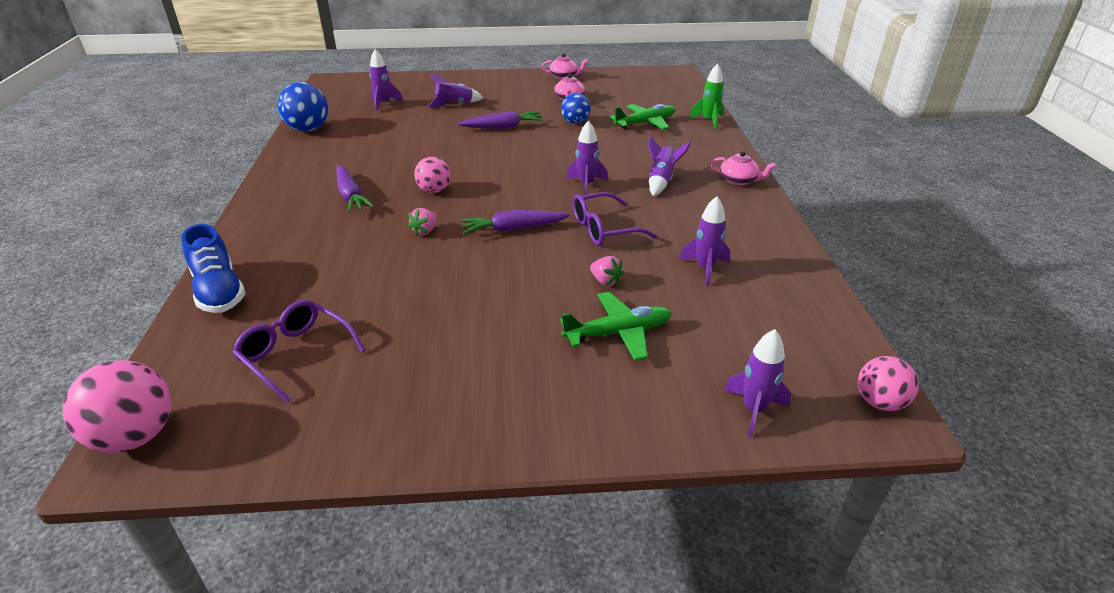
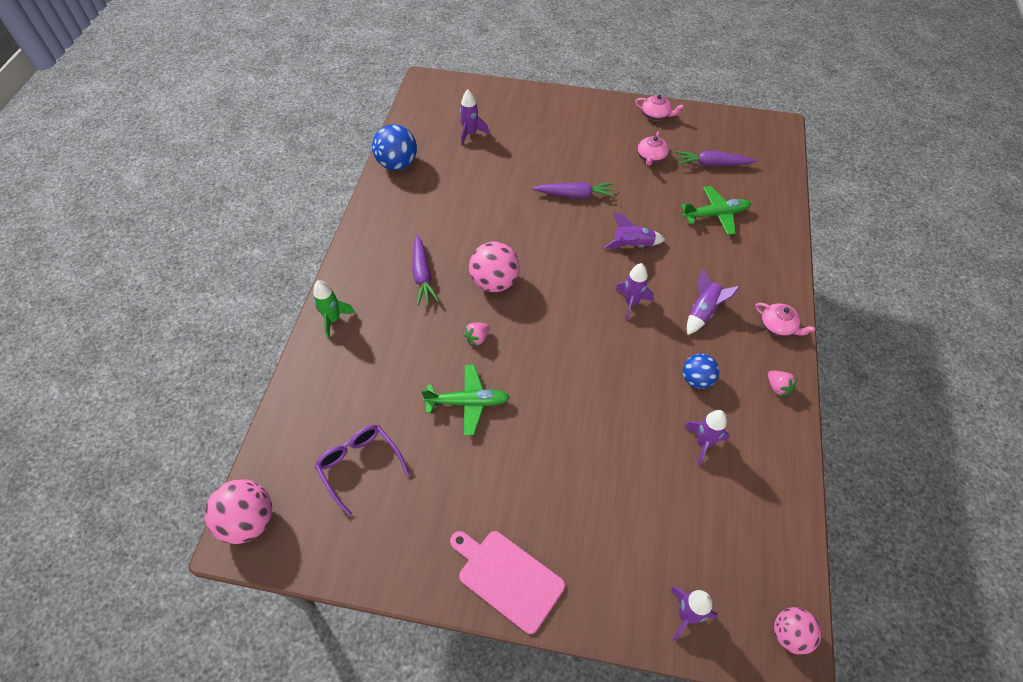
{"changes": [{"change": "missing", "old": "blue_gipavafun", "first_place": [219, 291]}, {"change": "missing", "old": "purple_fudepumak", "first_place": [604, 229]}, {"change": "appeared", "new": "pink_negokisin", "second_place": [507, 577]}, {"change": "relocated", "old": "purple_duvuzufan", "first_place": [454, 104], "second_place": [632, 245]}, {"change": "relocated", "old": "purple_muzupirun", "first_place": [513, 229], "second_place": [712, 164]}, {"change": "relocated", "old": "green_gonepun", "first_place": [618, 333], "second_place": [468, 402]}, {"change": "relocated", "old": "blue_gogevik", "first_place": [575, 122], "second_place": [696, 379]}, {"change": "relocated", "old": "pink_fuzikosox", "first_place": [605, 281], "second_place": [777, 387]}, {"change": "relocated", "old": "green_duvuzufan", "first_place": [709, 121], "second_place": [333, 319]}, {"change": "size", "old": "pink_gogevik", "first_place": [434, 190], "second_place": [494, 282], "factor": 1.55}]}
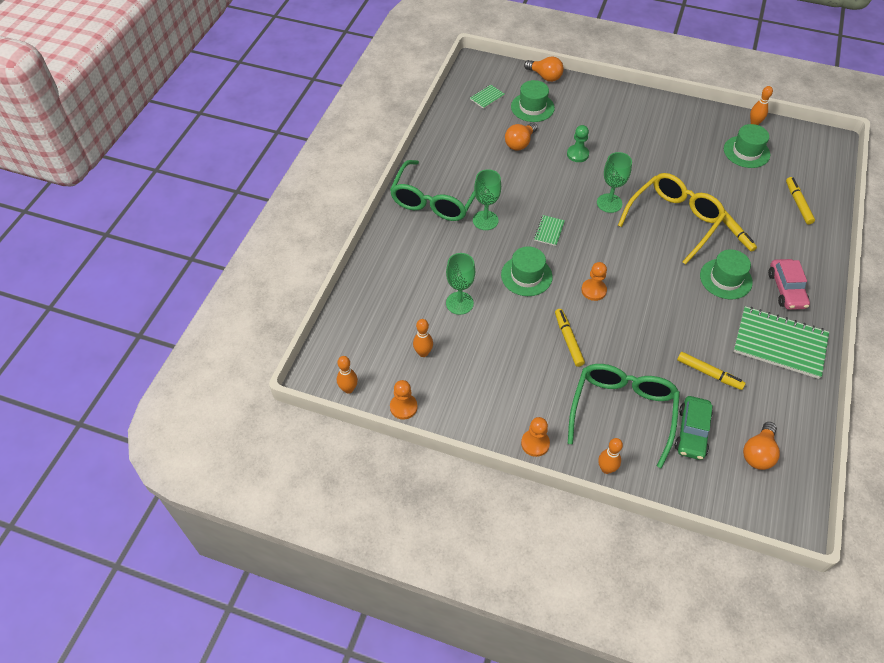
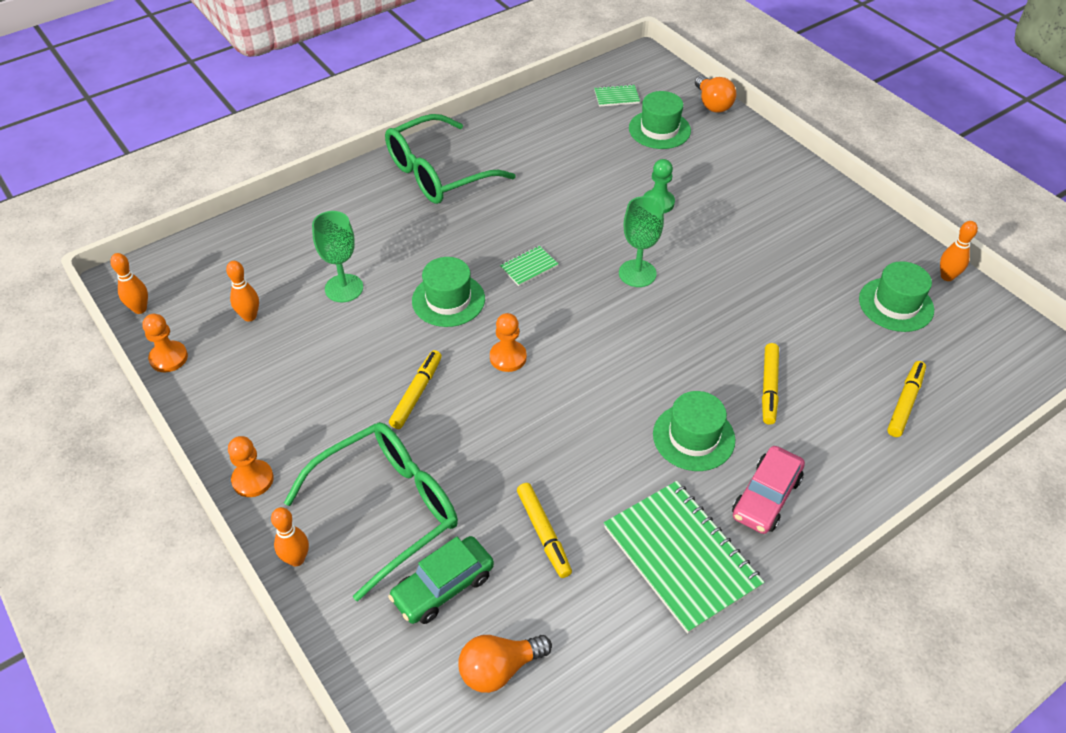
{"changes": [{"change": "missing", "old": "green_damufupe", "first_place": [485, 220]}, {"change": "missing", "old": "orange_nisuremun", "first_place": [520, 143]}, {"change": "missing", "old": "yellow_fudepumak", "first_place": [673, 220]}]}
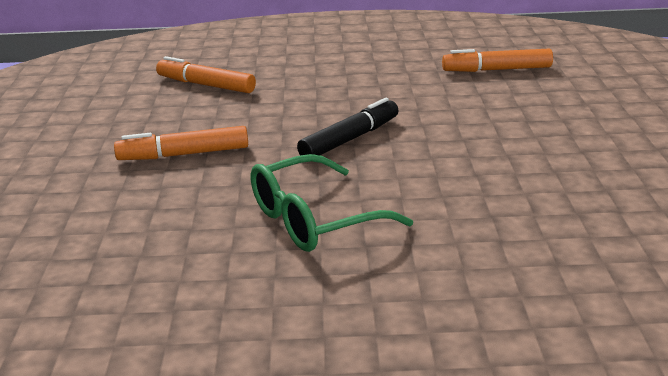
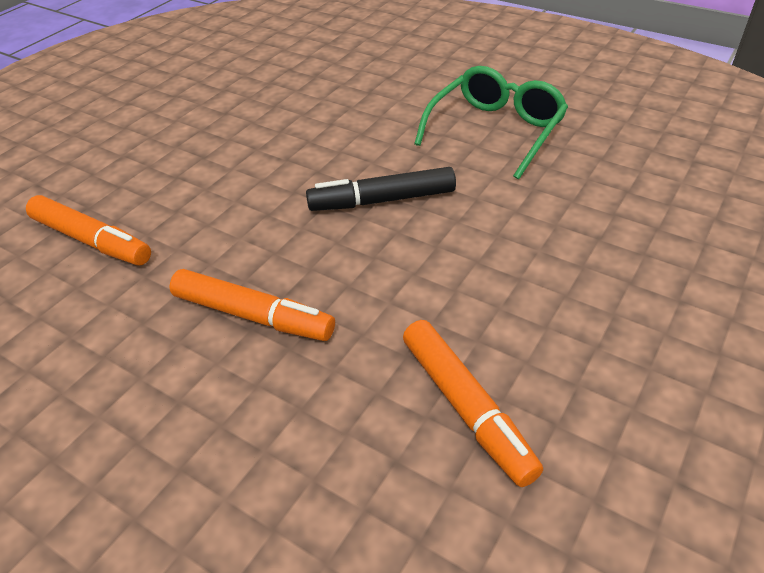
{"changes": [{"change": "relocated", "old": "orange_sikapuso", "first_place": [184, 154], "second_place": [253, 315]}, {"change": "spun", "old": "green_fudepumak", "first_place": [313, 220], "second_place": [496, 130], "degrees": -60}]}
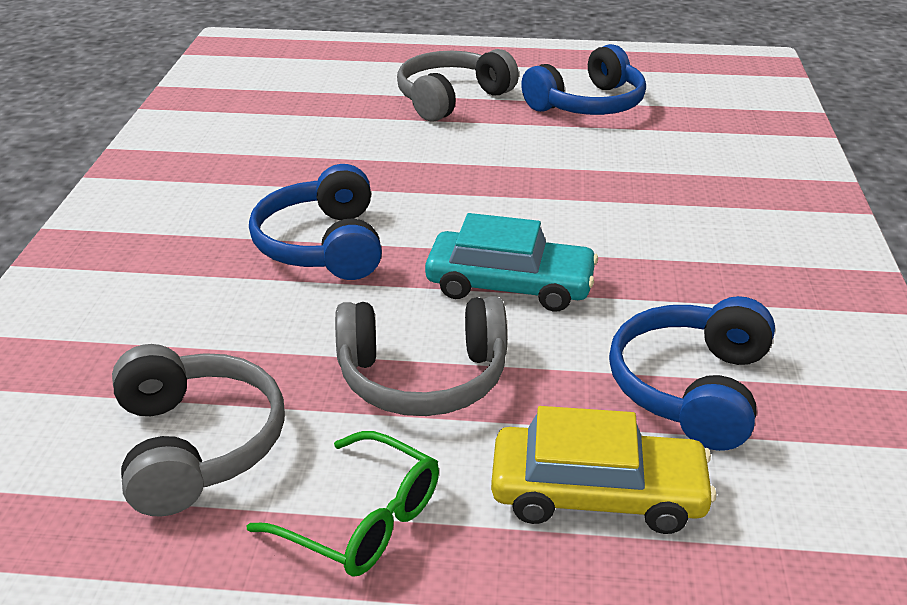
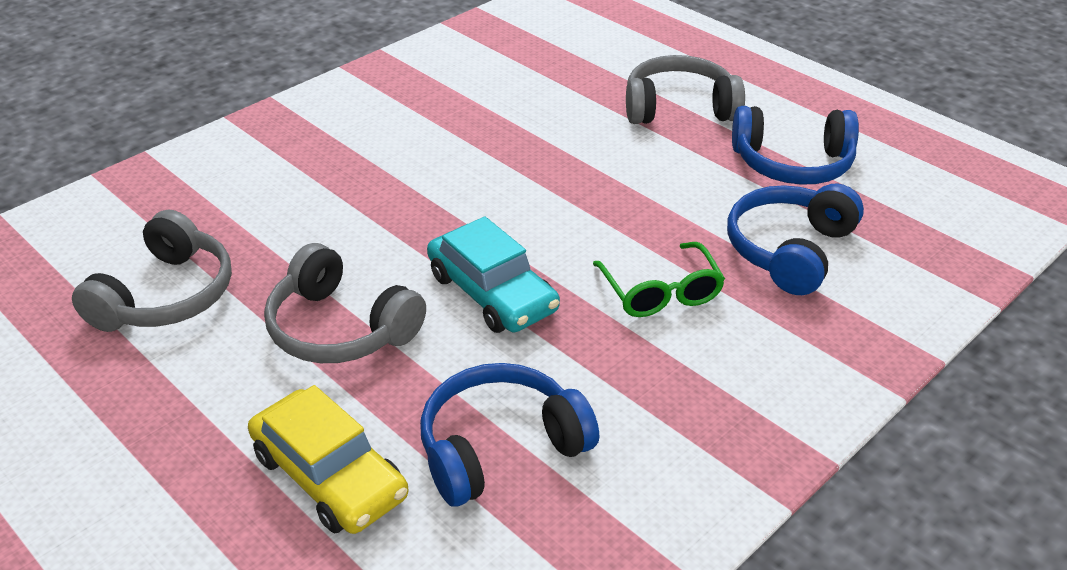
{"changes": [{"change": "relocated", "old": "green_fudepumak", "first_place": [362, 520], "second_place": [660, 292]}, {"change": "relocated", "old": "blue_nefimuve", "first_place": [323, 245], "second_place": [790, 250]}]}
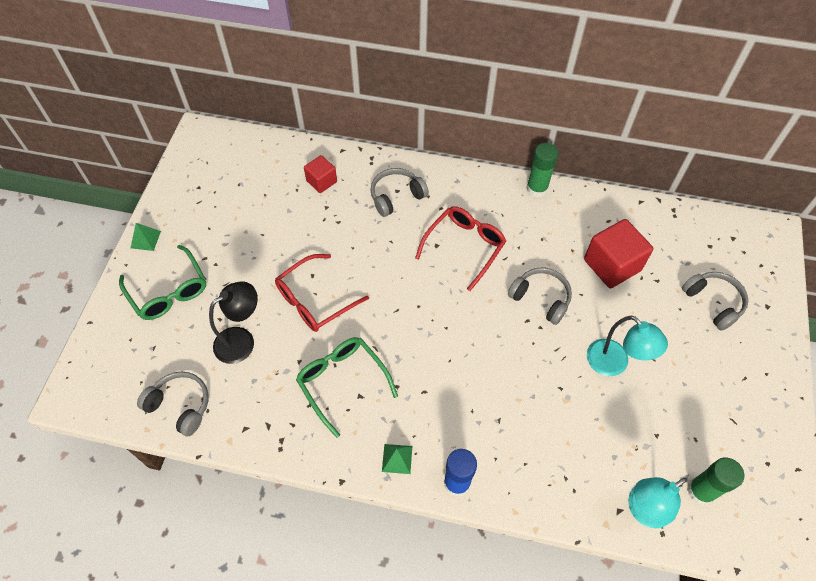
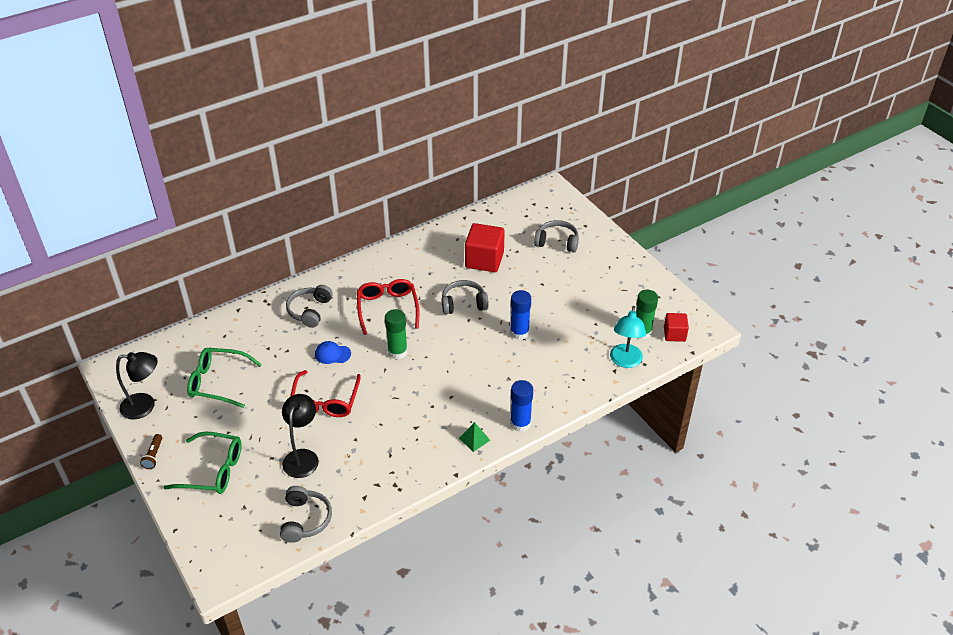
{"changes": [{"change": "missing", "old": "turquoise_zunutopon", "first_place": [614, 364]}, {"change": "appeared", "new": "black_zunutopon", "second_place": [145, 406]}, {"change": "appeared", "new": "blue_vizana", "second_place": [332, 354]}, {"change": "appeared", "new": "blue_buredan", "second_place": [519, 333]}, {"change": "relocated", "old": "green_fudepumak", "first_place": [342, 382], "second_place": [218, 382]}, {"change": "relocated", "old": "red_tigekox", "first_place": [321, 181], "second_place": [674, 334]}, {"change": "relocated", "old": "green_buredan", "first_place": [537, 188], "second_place": [397, 352]}, {"change": "exchanged", "old": "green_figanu", "new": "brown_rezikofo", "first_place": [145, 239], "second_place": [153, 456]}, {"change": "spun", "old": "grey_nefimuve", "first_place": [180, 405], "second_place": [305, 520], "degrees": 105}]}
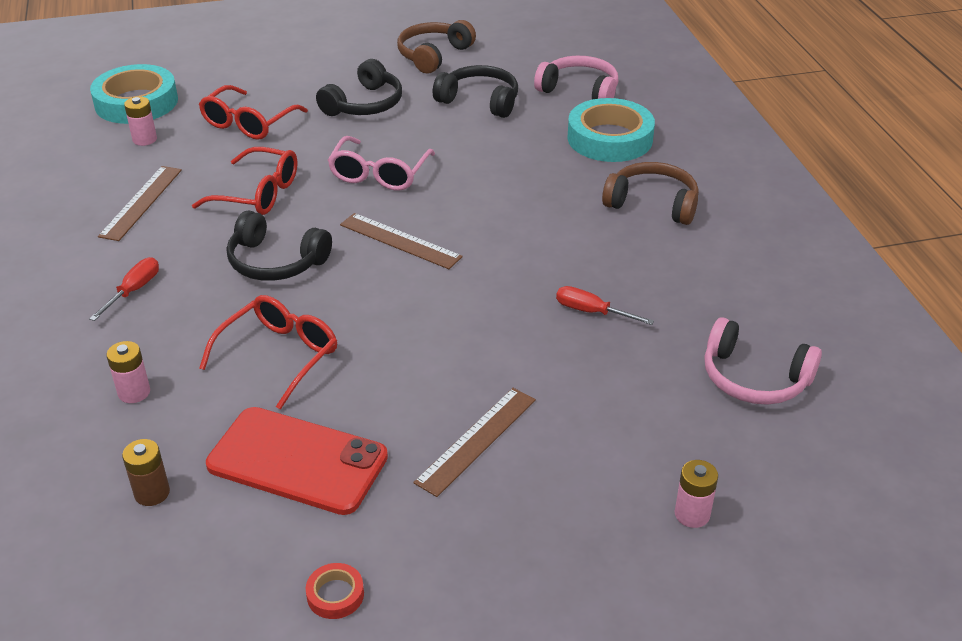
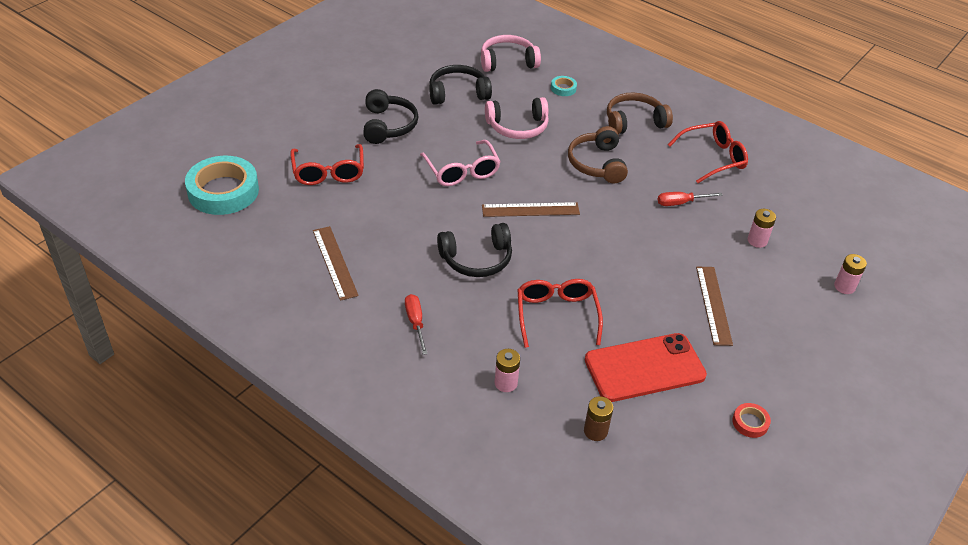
{"changes": [{"change": "relocated", "old": "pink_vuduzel", "first_place": [144, 139], "second_place": [757, 241]}, {"change": "relocated", "old": "red_fudepumak", "first_place": [258, 194], "second_place": [713, 158]}, {"change": "relocated", "old": "brown_nefimuve", "first_place": [433, 55], "second_place": [597, 164]}, {"change": "relocated", "old": "pink_nefimuve", "first_place": [754, 378], "second_place": [517, 127]}, {"change": "size", "old": "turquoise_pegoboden", "first_place": [609, 138], "second_place": [563, 88], "factor": 0.43}]}
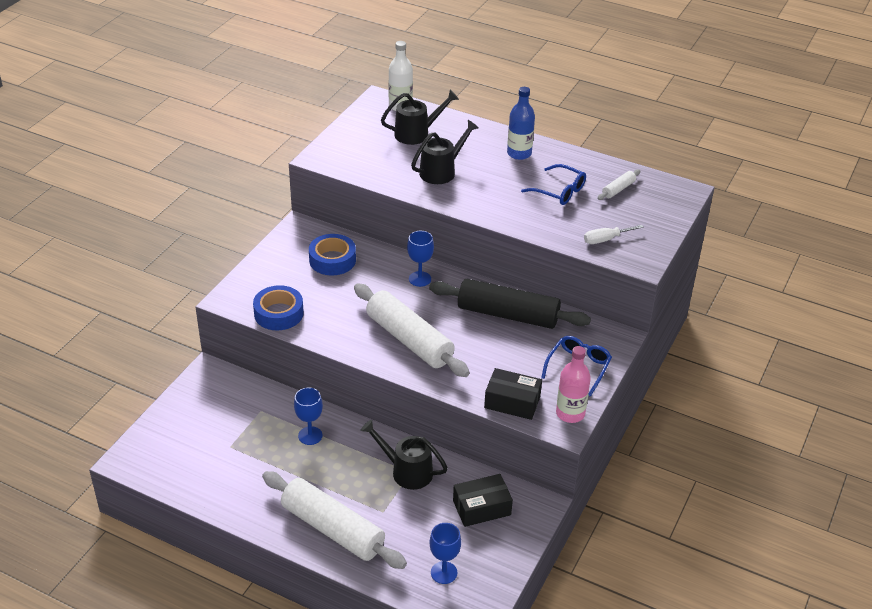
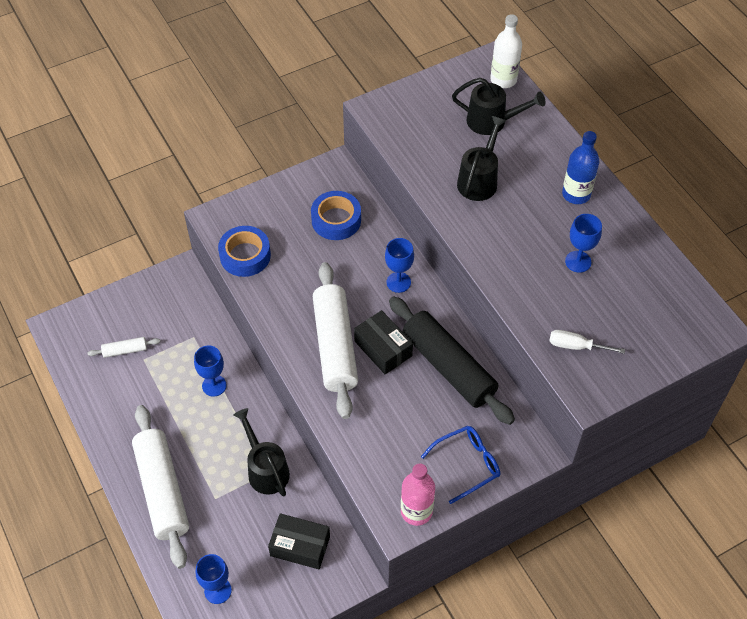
{"changes": [{"change": "relocated", "old": "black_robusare", "first_place": [512, 402], "second_place": [383, 348]}, {"change": "relocated", "old": "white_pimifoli", "first_place": [618, 189], "second_place": [125, 350]}, {"change": "exchanged", "old": "blue_fudepumak", "new": "blue_damufupe", "first_place": [559, 191], "second_place": [578, 261]}, {"change": "spun", "old": "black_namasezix", "first_place": [442, 171], "second_place": [479, 179], "degrees": -60}]}
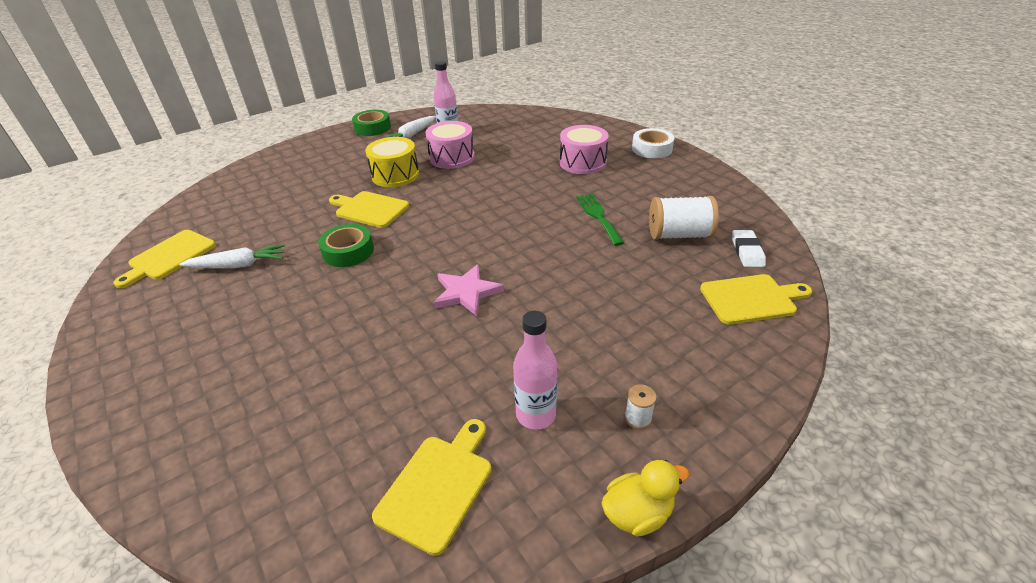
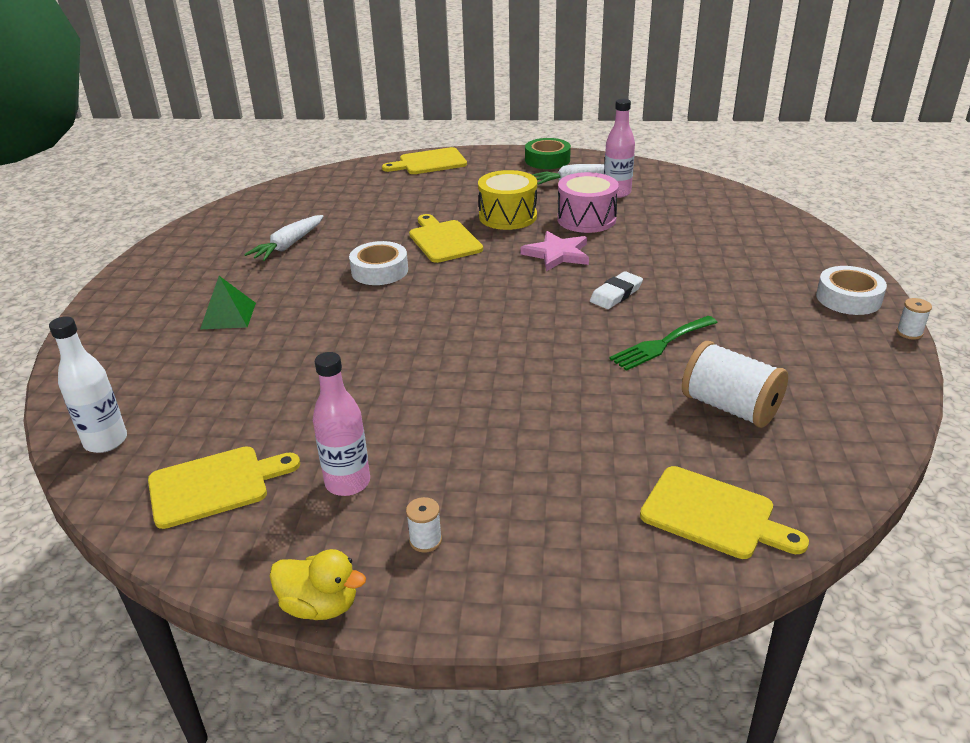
{"changes": [{"change": "missing", "old": "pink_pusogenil", "first_place": [582, 162]}, {"change": "appeared", "new": "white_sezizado", "second_place": [106, 441]}, {"change": "appeared", "new": "green_figanu", "second_place": [228, 315]}, {"change": "appeared", "new": "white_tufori", "second_place": [909, 333]}, {"change": "relocated", "old": "yellow_negokisin", "first_place": [169, 257], "second_place": [429, 162]}, {"change": "relocated", "old": "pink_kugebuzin", "first_place": [466, 292], "second_place": [557, 254]}, {"change": "relocated", "old": "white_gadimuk", "first_place": [747, 251], "second_place": [616, 294]}, {"change": "colour", "old": "green_pegoboden", "new": "white_pegoboden", "first_place": [348, 251], "second_place": [379, 271]}, {"change": "spun", "old": "white_muzupirun", "first_place": [238, 265], "second_place": [288, 245], "degrees": 90}, {"change": "spun", "old": "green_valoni", "first_place": [598, 216], "second_place": [661, 344], "degrees": -150}]}
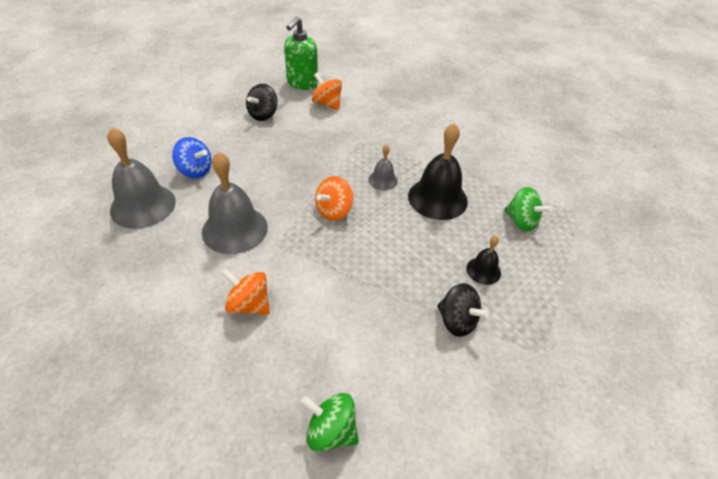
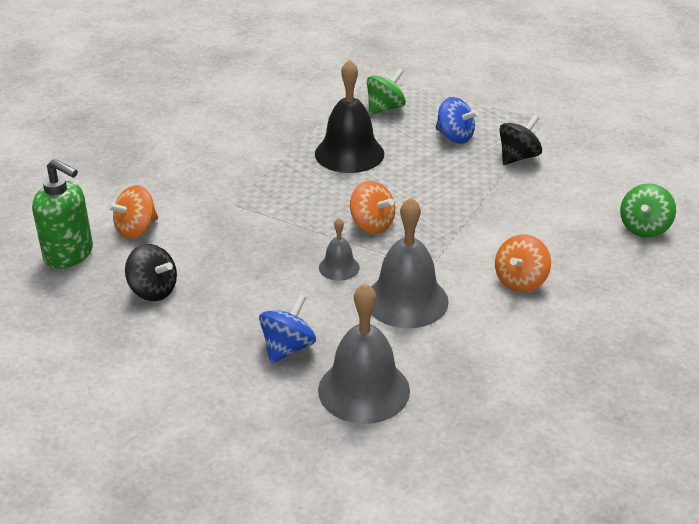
{"changes": [{"change": "relocated", "old": "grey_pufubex", "first_place": [383, 180], "second_place": [339, 267]}, {"change": "exchanged", "old": "black_pufubex", "new": "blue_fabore", "first_place": [483, 270], "second_place": [454, 137]}]}
